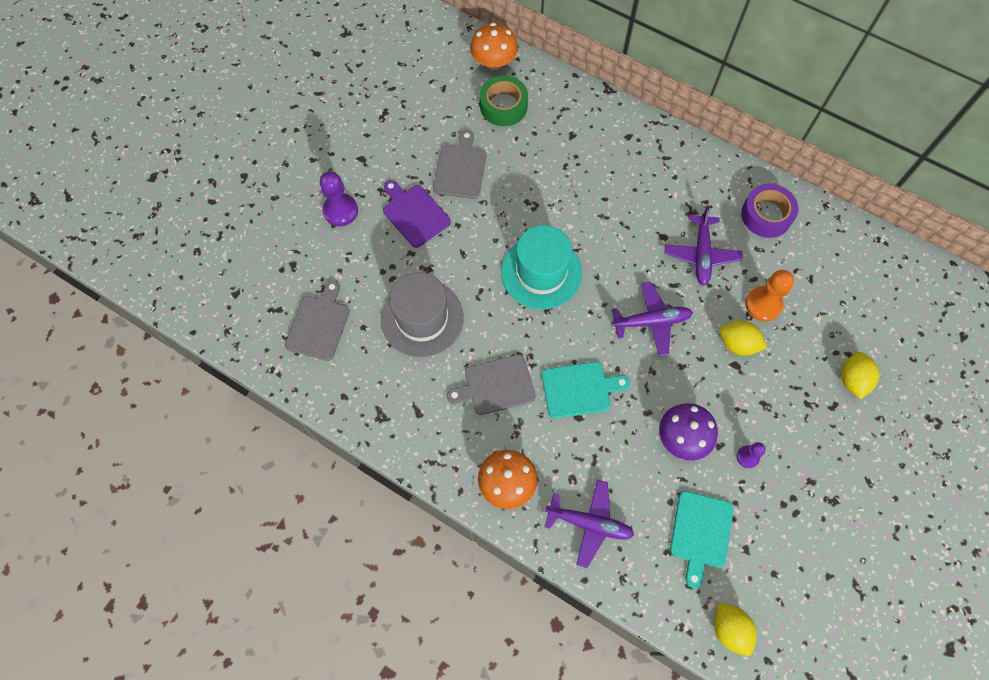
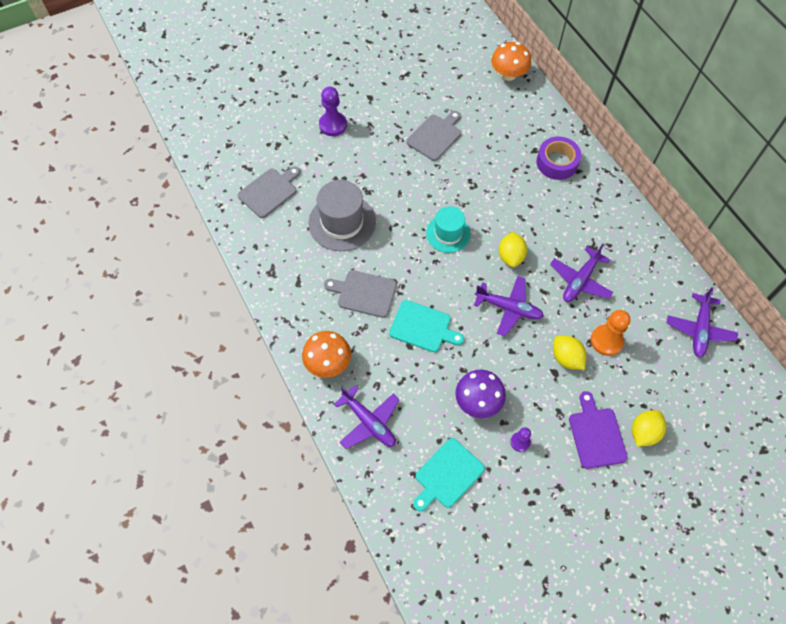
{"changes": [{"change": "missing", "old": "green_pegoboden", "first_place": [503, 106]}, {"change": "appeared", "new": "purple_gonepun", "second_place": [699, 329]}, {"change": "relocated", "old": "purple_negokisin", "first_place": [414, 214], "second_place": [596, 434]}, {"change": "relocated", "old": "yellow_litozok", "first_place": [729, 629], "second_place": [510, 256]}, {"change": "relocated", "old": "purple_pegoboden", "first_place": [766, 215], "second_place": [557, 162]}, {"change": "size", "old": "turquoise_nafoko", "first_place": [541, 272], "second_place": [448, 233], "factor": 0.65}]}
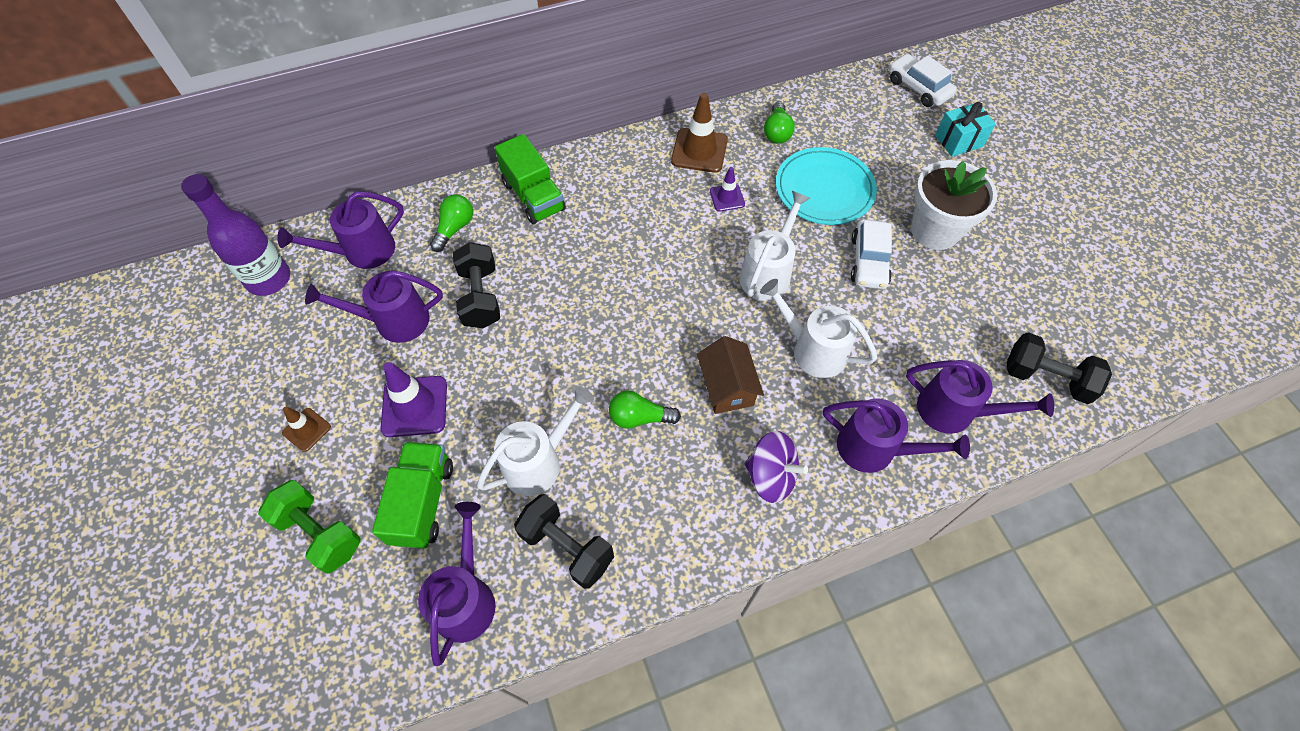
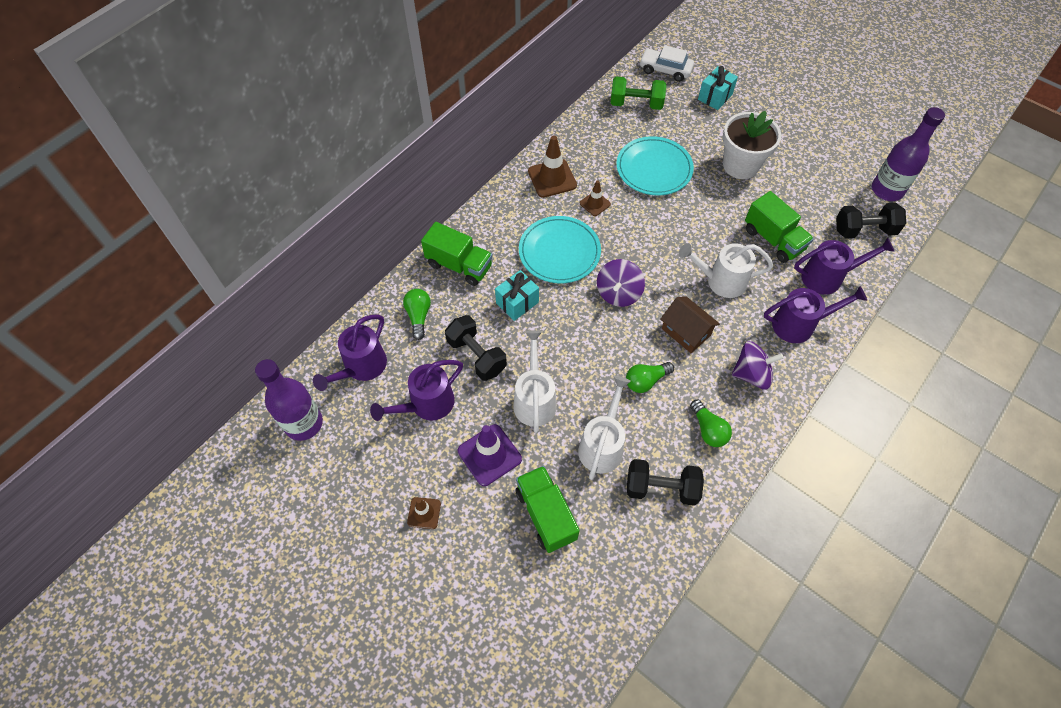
{"changes": [{"change": "missing", "old": "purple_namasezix", "first_place": [466, 597]}, {"change": "missing", "old": "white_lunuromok", "first_place": [869, 261]}, {"change": "appeared", "new": "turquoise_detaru", "second_place": [517, 303]}, {"change": "appeared", "new": "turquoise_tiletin", "second_place": [559, 252]}, {"change": "appeared", "new": "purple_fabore", "second_place": [618, 293]}, {"change": "appeared", "new": "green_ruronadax", "second_place": [773, 239]}, {"change": "appeared", "new": "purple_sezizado", "second_place": [887, 190]}, {"change": "relocated", "old": "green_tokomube", "first_place": [319, 533], "second_place": [636, 104]}, {"change": "relocated", "old": "white_namasezix", "first_place": [768, 273], "second_place": [534, 399]}, {"change": "relocated", "old": "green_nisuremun", "first_place": [777, 132], "second_place": [708, 429]}, {"change": "colour", "old": "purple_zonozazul", "new": "brown_zonozazul", "first_place": [727, 198], "second_place": [595, 204]}]}
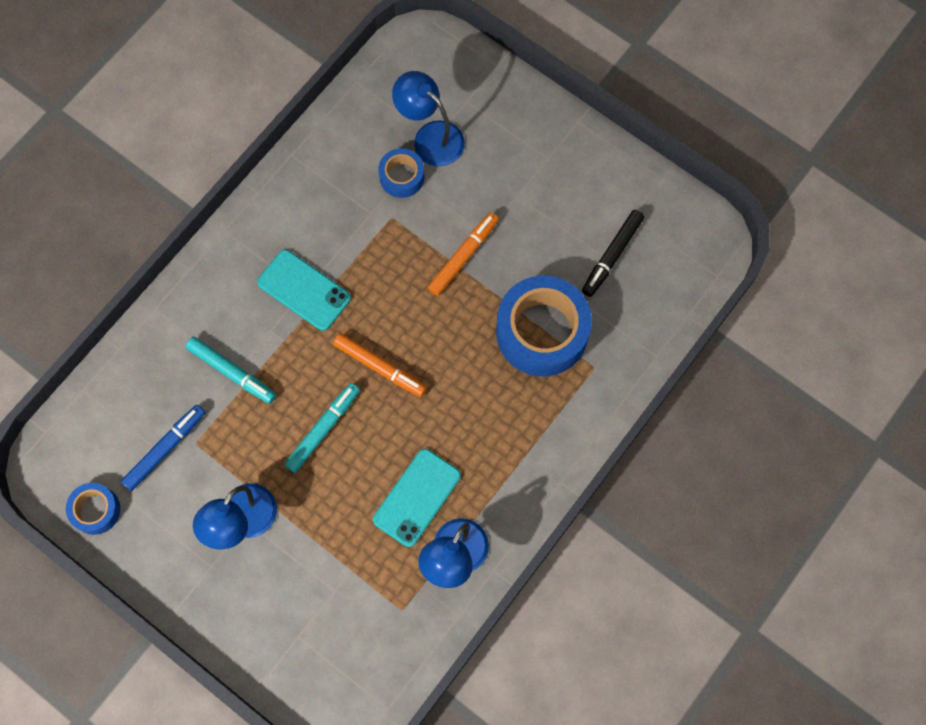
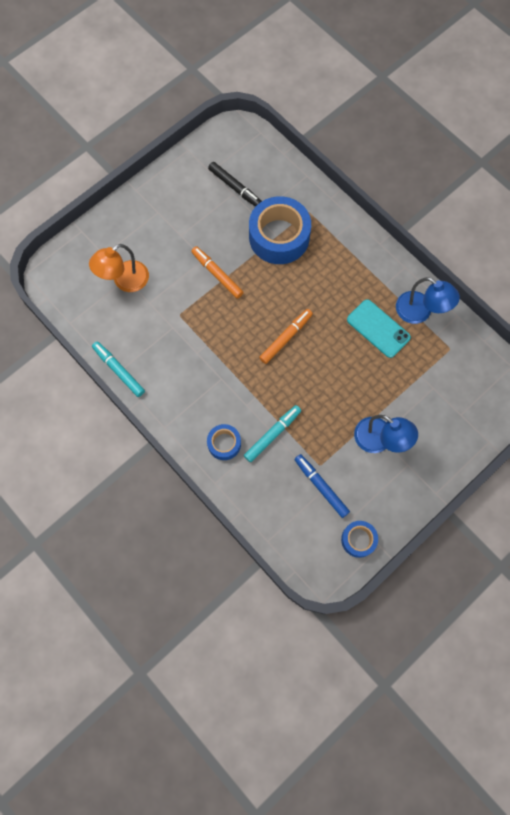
{"changes": [{"change": "missing", "old": "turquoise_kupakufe", "first_place": [304, 290]}, {"change": "relocated", "old": "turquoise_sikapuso", "first_place": [323, 429], "second_place": [119, 370]}, {"change": "relocated", "old": "blue_pegoboden", "first_place": [402, 177], "second_place": [224, 444]}, {"change": "colour", "old": "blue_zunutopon", "new": "orange_zunutopon", "first_place": [430, 137], "second_place": [124, 281]}]}
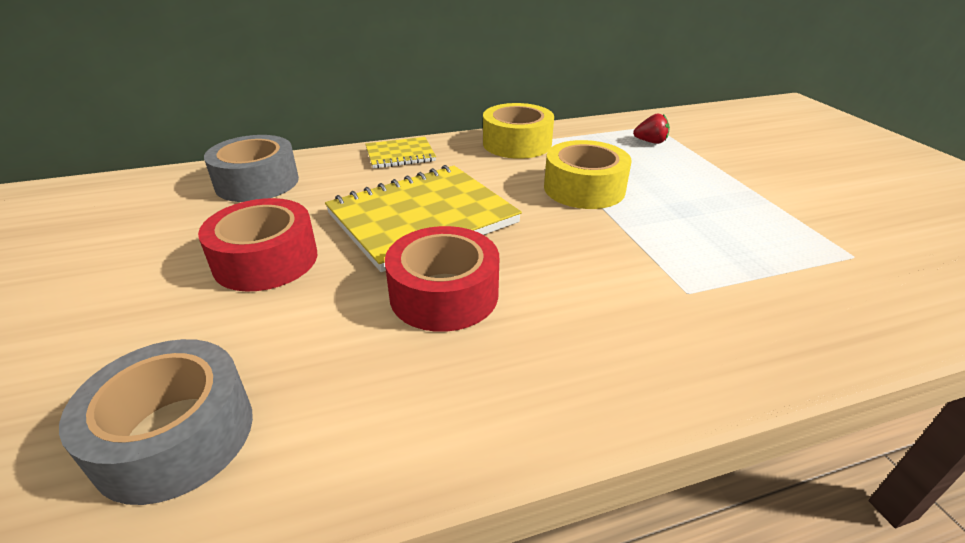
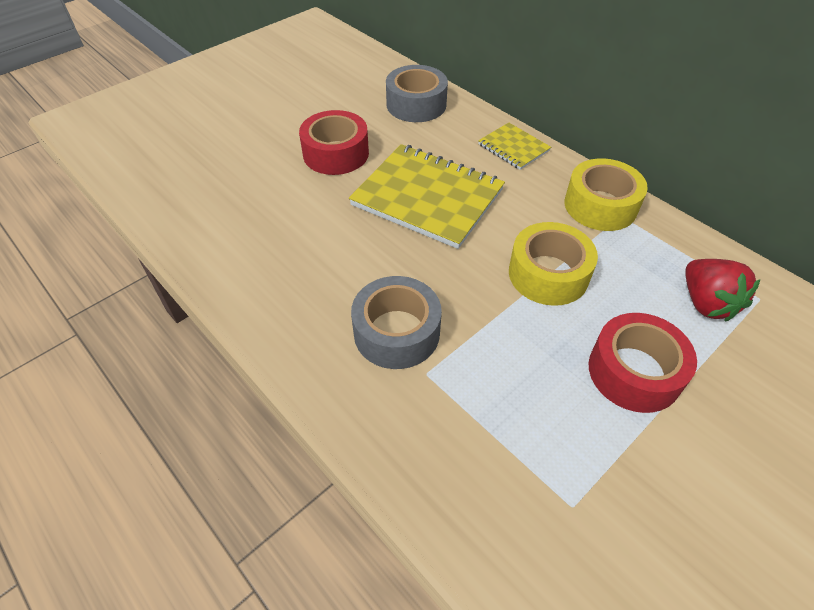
{"changes": [{"change": "relocated", "old": "grey_pegoboden", "first_place": [175, 435], "second_place": [396, 332]}, {"change": "relocated", "old": "red_pegoboden", "first_place": [444, 294], "second_place": [634, 372]}, {"change": "size", "old": "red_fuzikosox", "first_place": [650, 142], "second_place": [706, 303], "factor": 1.7}]}
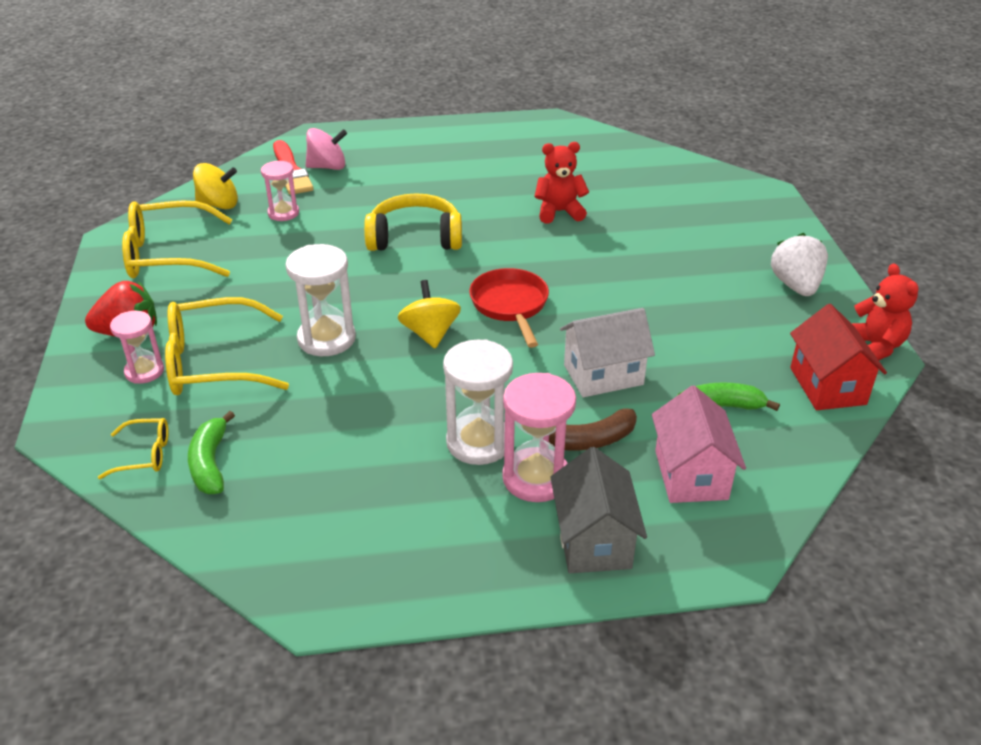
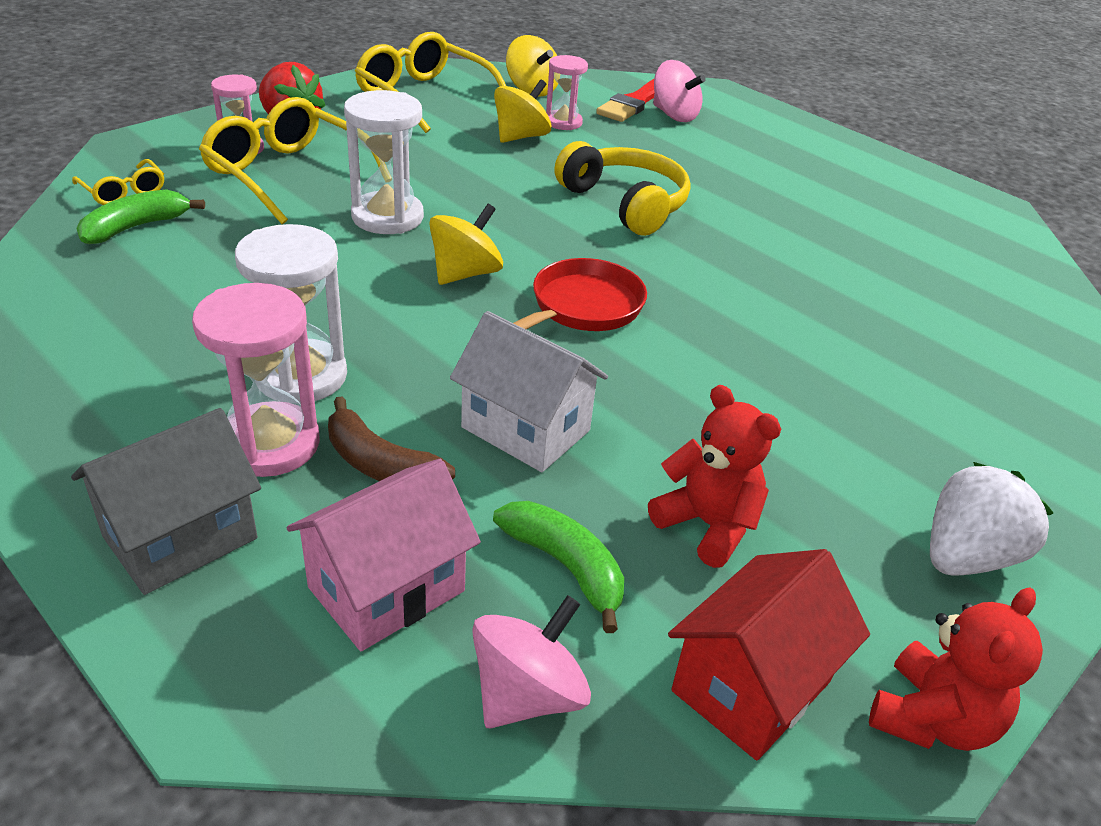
{"changes": [{"change": "appeared", "new": "pink_fabore", "second_place": [527, 694]}, {"change": "appeared", "new": "yellow_fabore", "second_place": [521, 137]}, {"change": "relocated", "old": "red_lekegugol", "first_place": [559, 212], "second_place": [707, 525]}]}
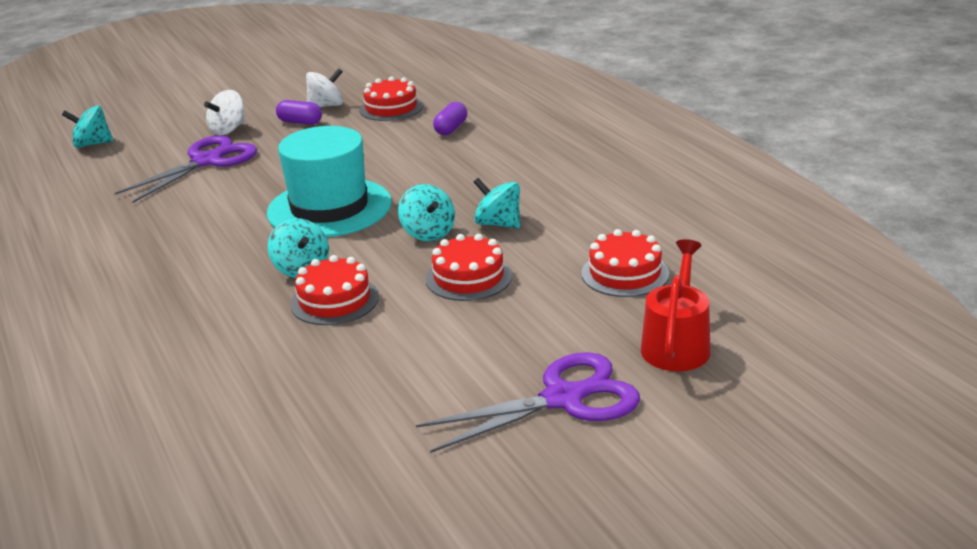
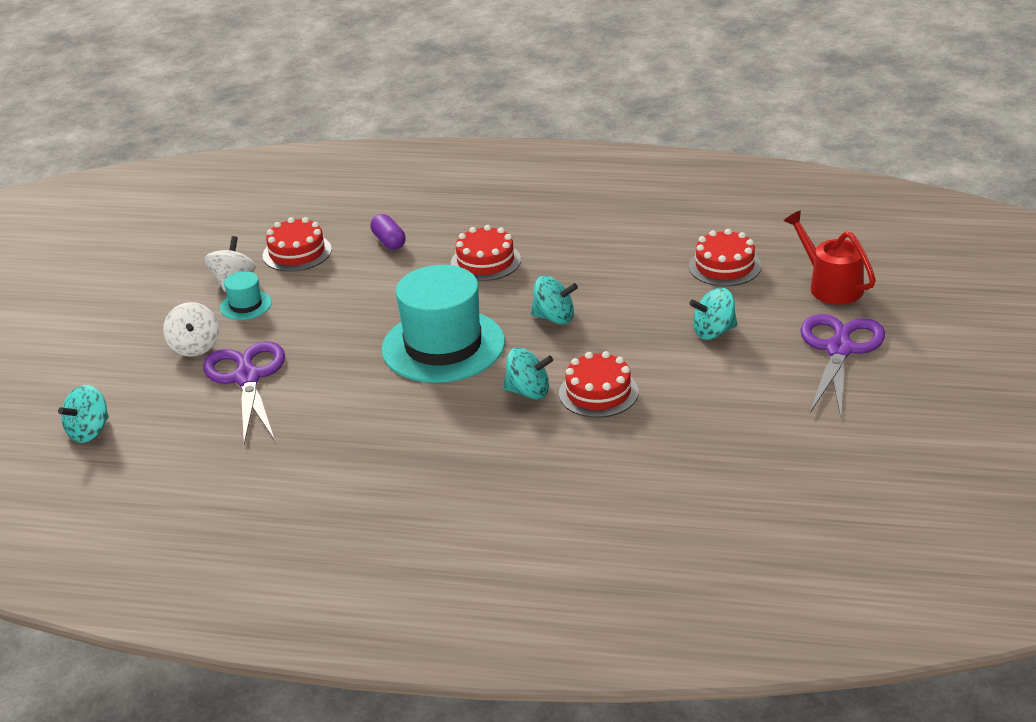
{"changes": [{"change": "relocated", "old": "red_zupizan", "first_place": [468, 277], "second_place": [485, 261]}, {"change": "relocated", "old": "turquoise_fabore", "first_place": [498, 224], "second_place": [714, 332]}, {"change": "exchanged", "old": "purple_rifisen", "new": "turquoise_nafoko", "first_place": [300, 122], "second_place": [245, 305]}]}
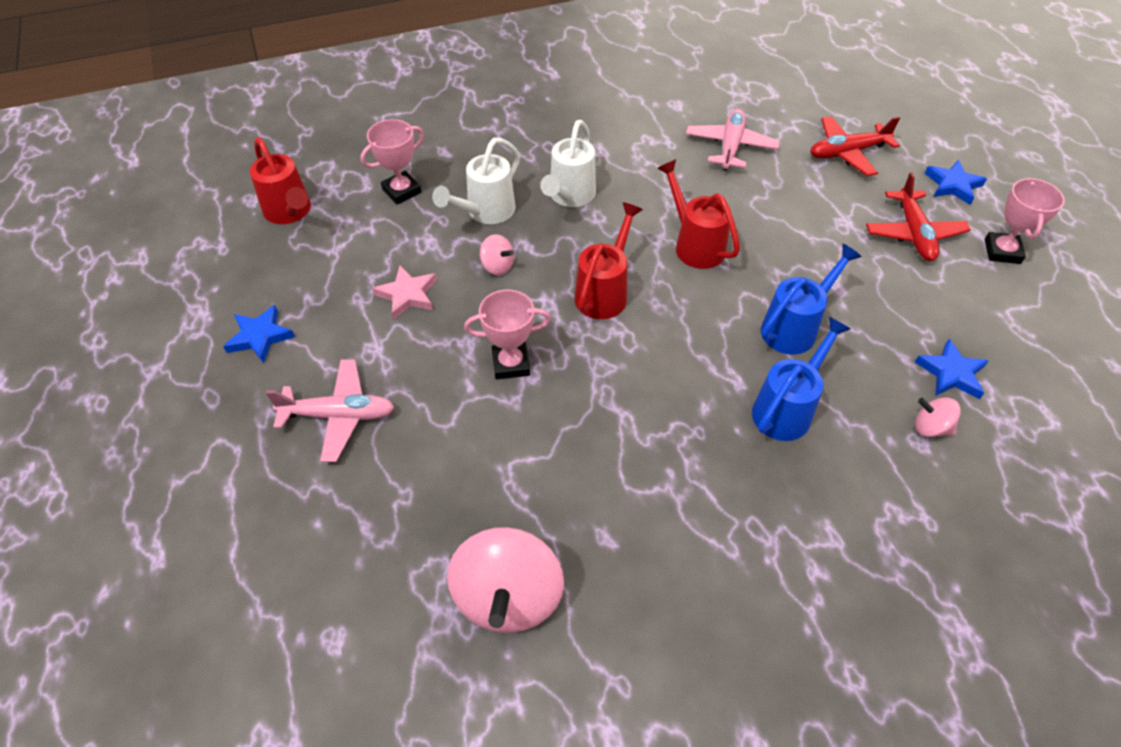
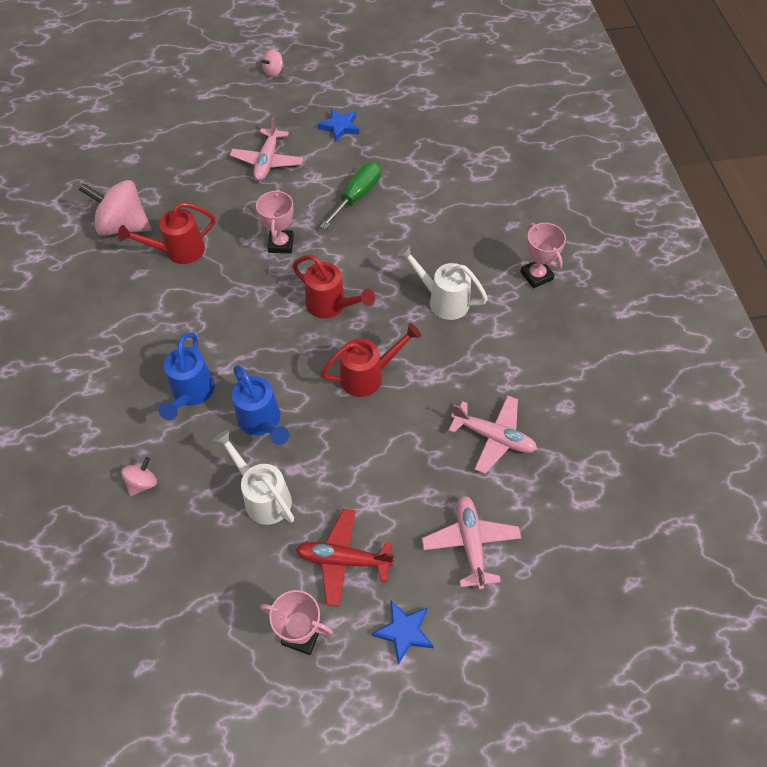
{"changes": [{"change": "missing", "old": "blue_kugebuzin", "first_place": [951, 373]}, {"change": "relocated", "old": "red_namasezix", "first_place": [290, 212], "second_place": [179, 251]}, {"change": "relocated", "old": "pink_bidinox", "first_place": [401, 191], "second_place": [536, 276]}, {"change": "relocated", "old": "white_namasezix", "first_place": [486, 212], "second_place": [263, 497]}, {"change": "relocated", "old": "pink_fabore", "first_place": [497, 266], "second_place": [274, 72]}, {"change": "exchanged", "old": "pink_kugebuzin", "new": "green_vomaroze", "first_place": [407, 295], "second_place": [357, 196]}, {"change": "colour", "old": "red_gonepun", "new": "pink_gonepun", "first_place": [847, 152], "second_place": [470, 543]}, {"change": "spun", "old": "blue_namasezix", "first_place": [786, 409], "second_place": [191, 393], "degrees": 45}]}
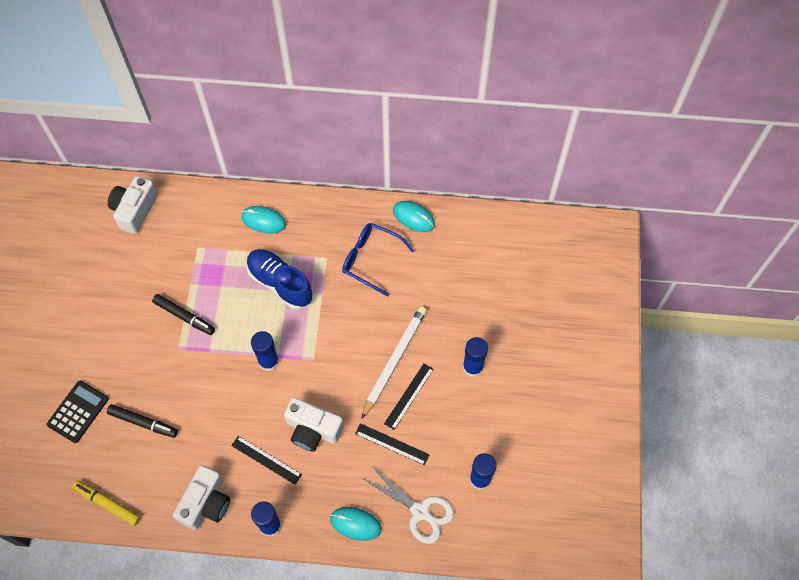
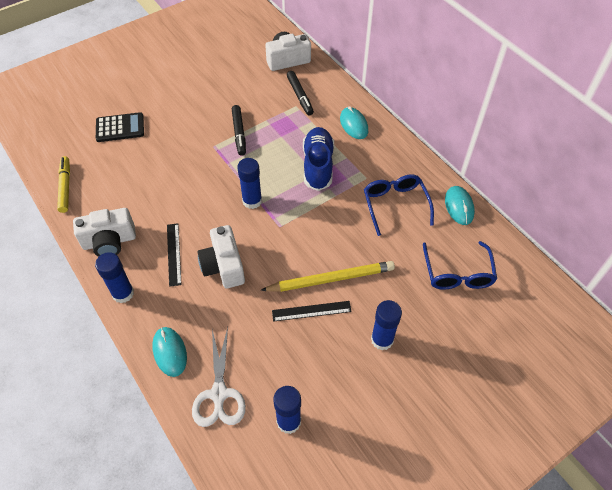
{"changes": [{"change": "missing", "old": "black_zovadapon", "first_place": [392, 444]}, {"change": "appeared", "new": "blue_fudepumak", "second_place": [457, 273]}, {"change": "relocated", "old": "black_sikapuso", "first_place": [143, 422], "second_place": [300, 96]}, {"change": "colour", "old": "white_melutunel", "new": "yellow_melutunel", "first_place": [394, 361], "second_place": [331, 279]}]}
